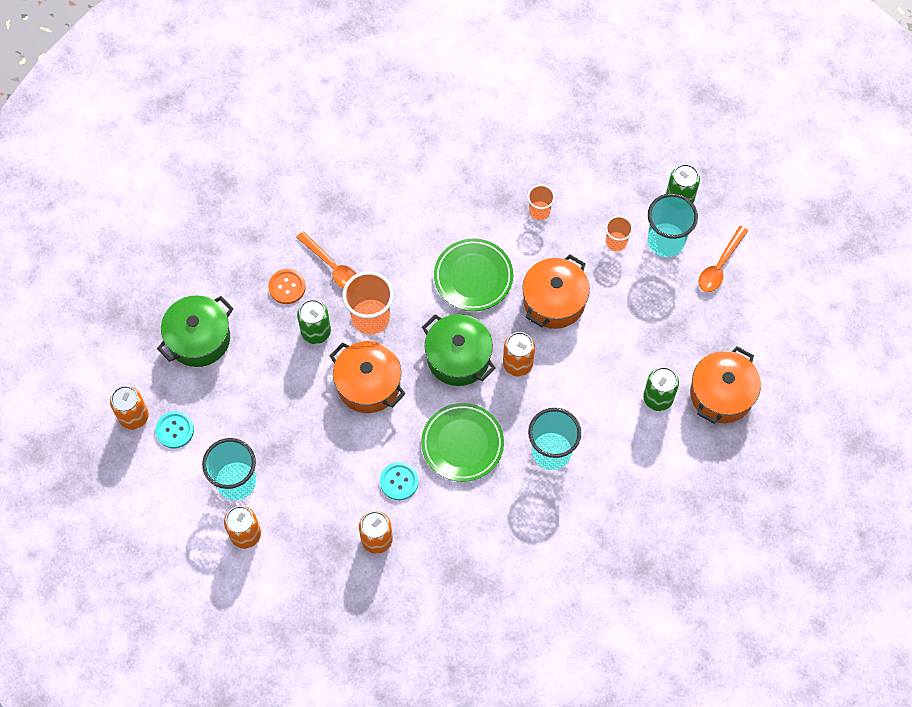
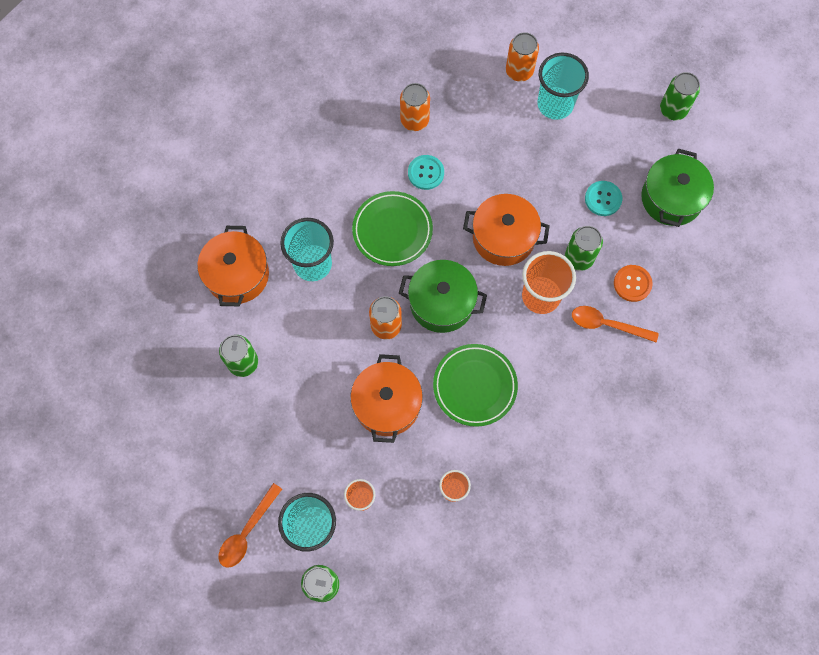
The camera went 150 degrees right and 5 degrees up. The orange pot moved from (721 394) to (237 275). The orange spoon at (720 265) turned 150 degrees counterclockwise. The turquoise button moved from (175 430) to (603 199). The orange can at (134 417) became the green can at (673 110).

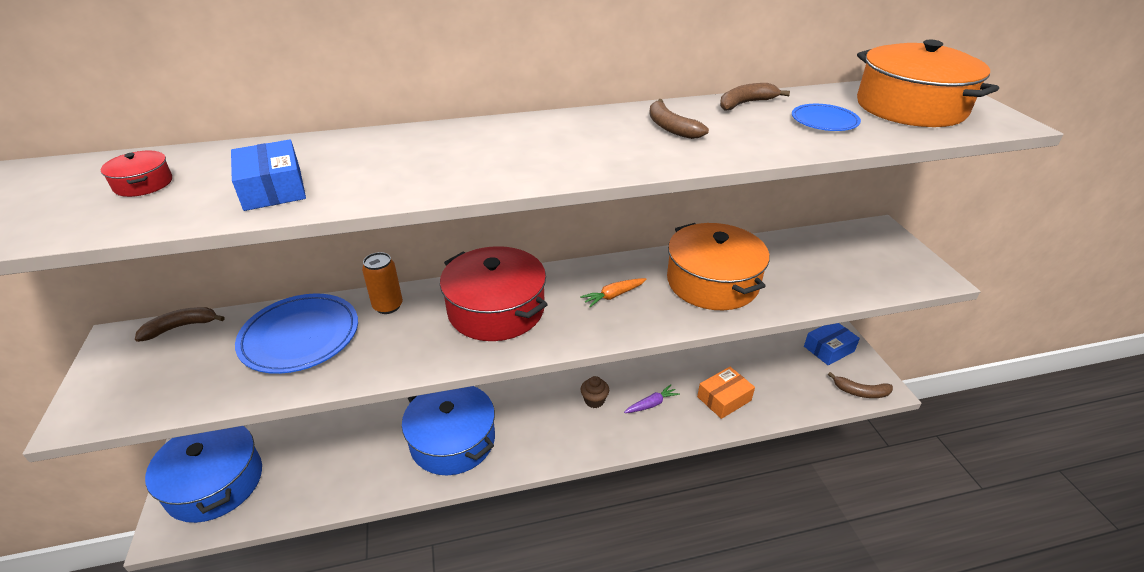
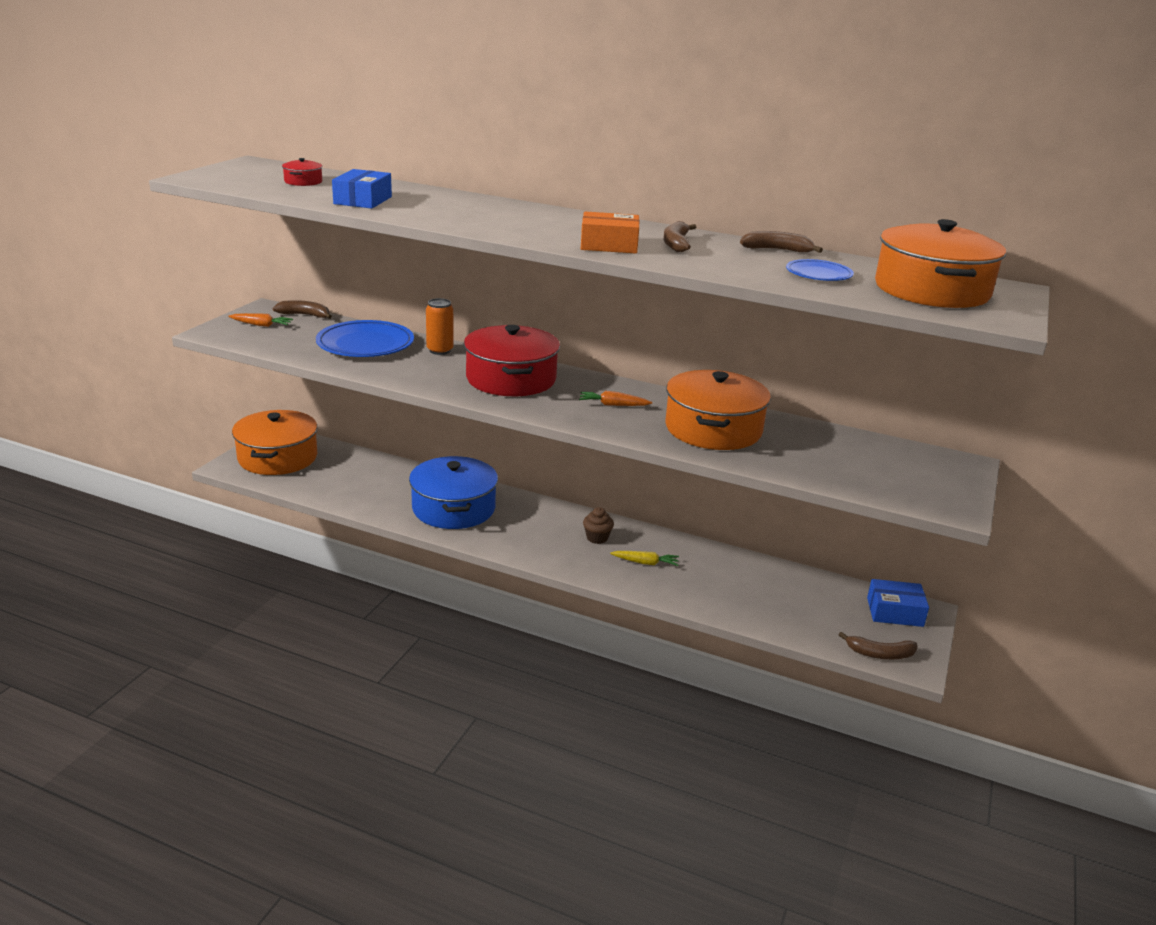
The camera went 35 degrees right and 10 degrees down. The orange carrot at (261 325) appeared. The blue pot at (215 483) became the orange pot at (278 457). The orange box moved from (724 398) to (609 245). The purple carrot at (651 404) became the yellow carrot at (645 563). The brown banana at (860 392) turned 45 degrees counterclockwise.

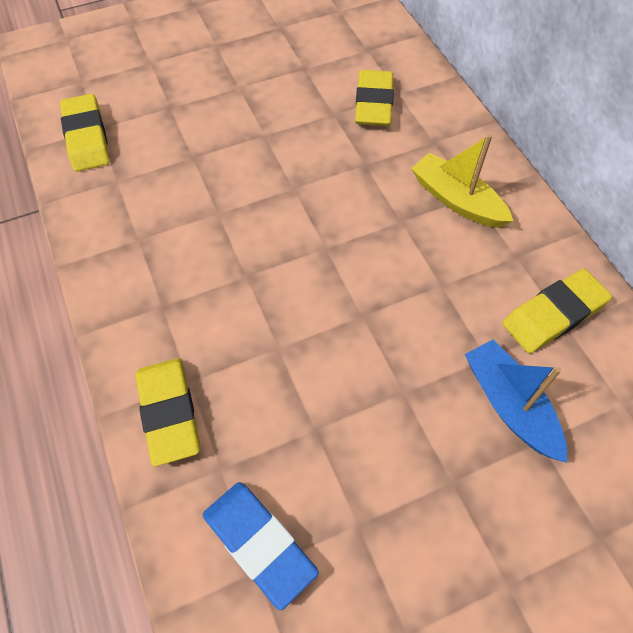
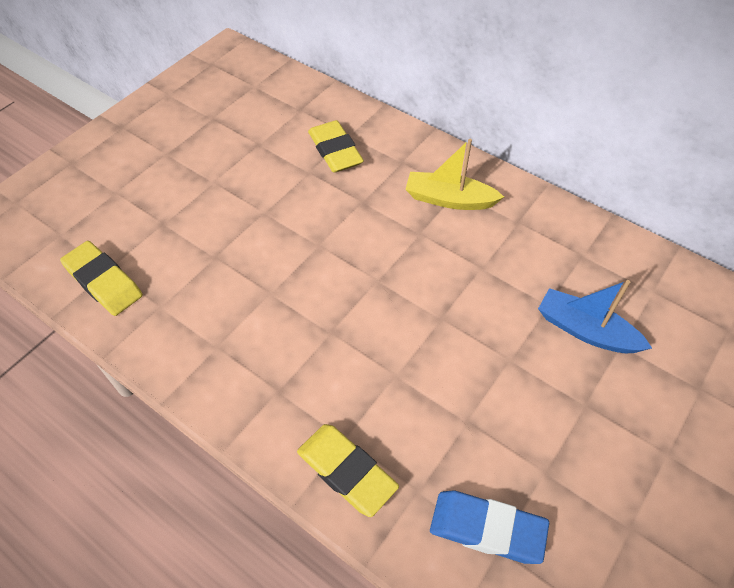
The camera went 30 degrees left and 5 degrees down. The yellow eraser at (553 314) disappeared.

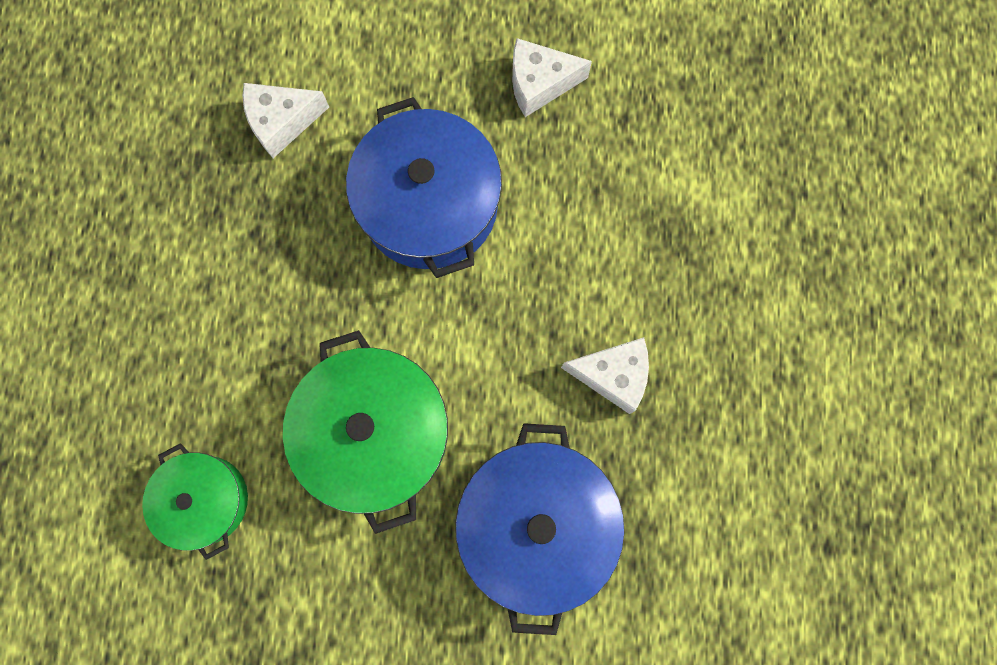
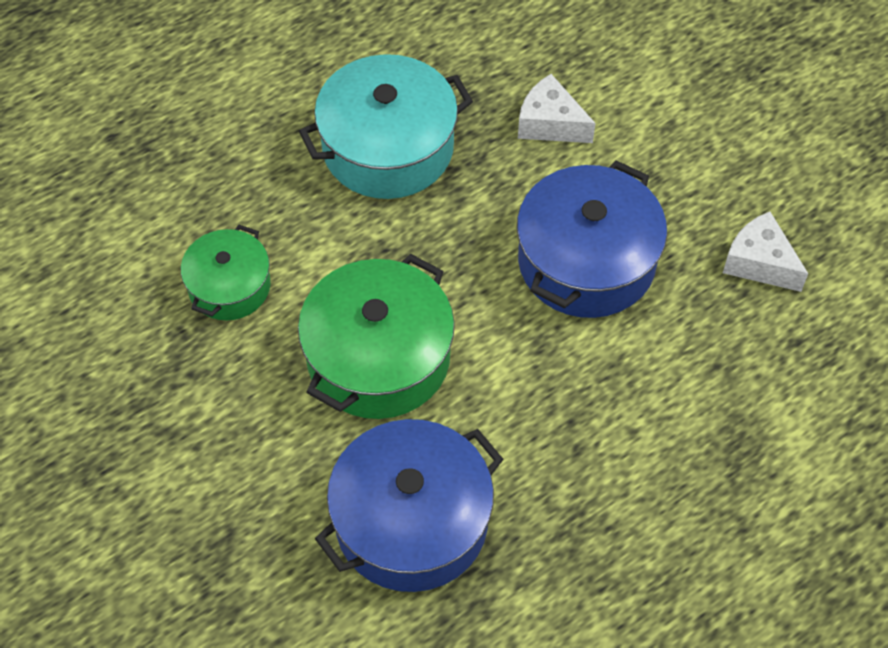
The camera went 50 degrees right and 20 degrees down. The turquoise pot at (388 148) appeared. The white cheese at (613 375) disappeared.

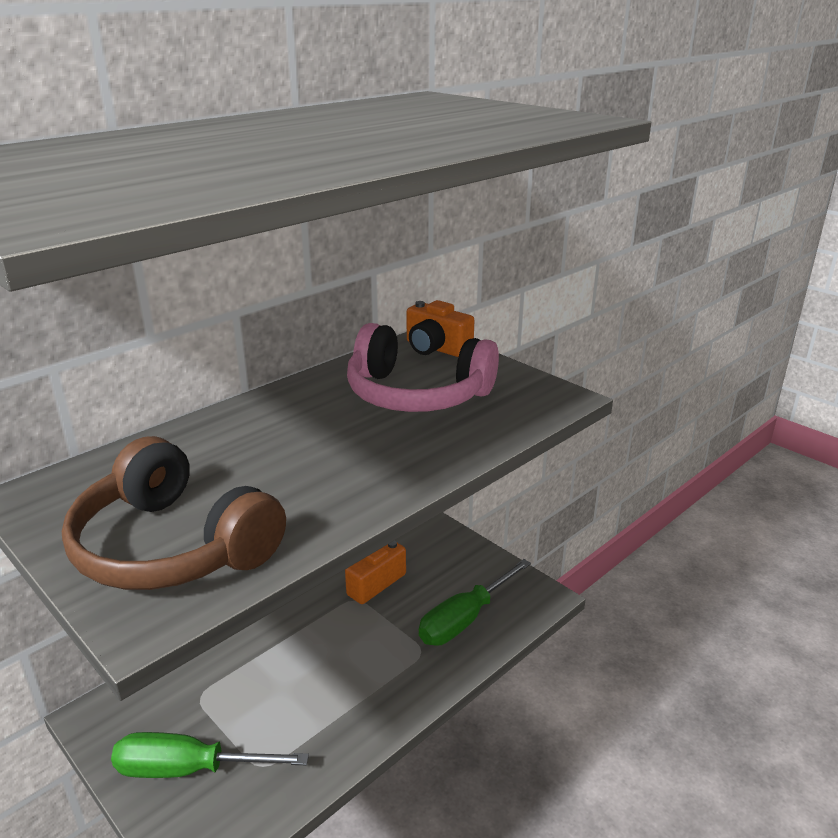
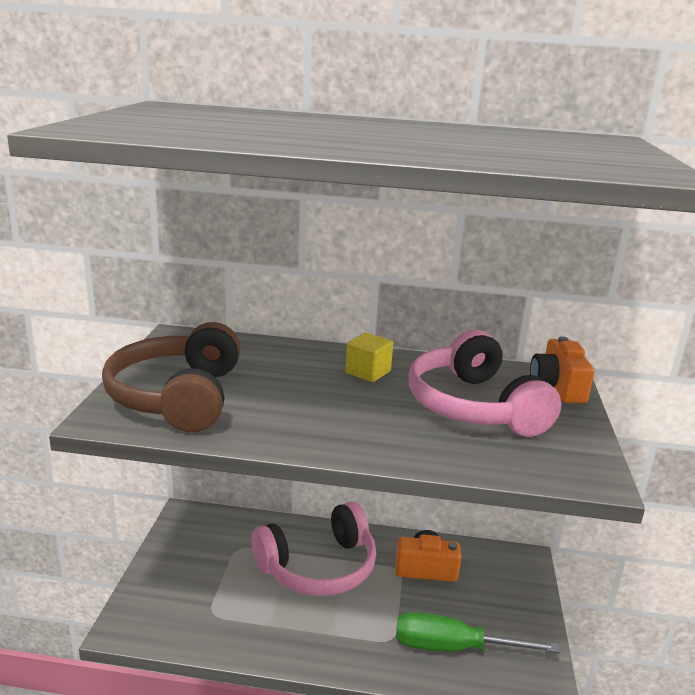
The camera went 50 degrees right and 5 degrees down. The pink headphones at (318 566) appeared. The yellow cube at (368 372) appeared. The green screwdriver at (189 769) disappeared.

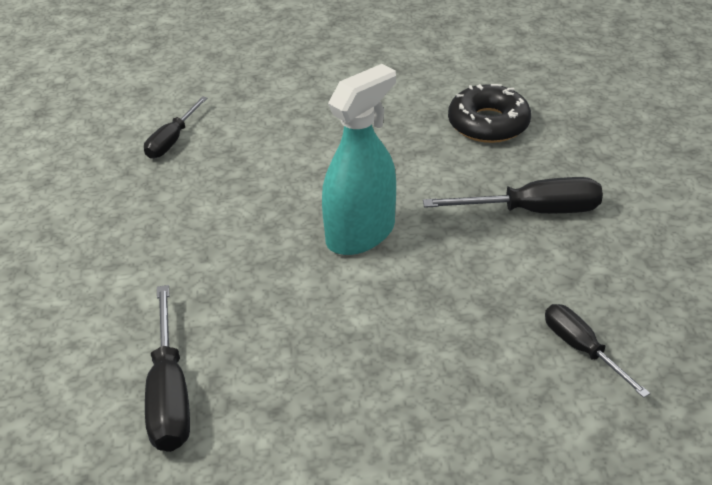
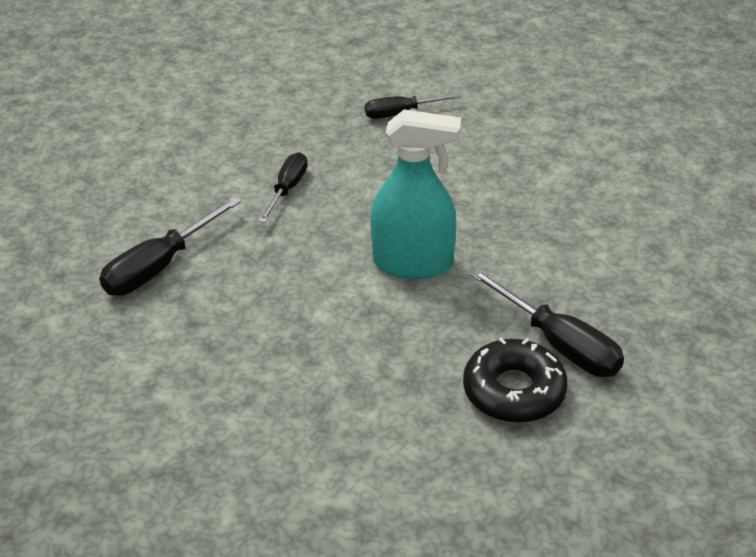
The camera went 50 degrees right and 0 degrees up. The black screwdriver moved from (582 349) to (287 189). The black donut moved from (488 124) to (514 391).

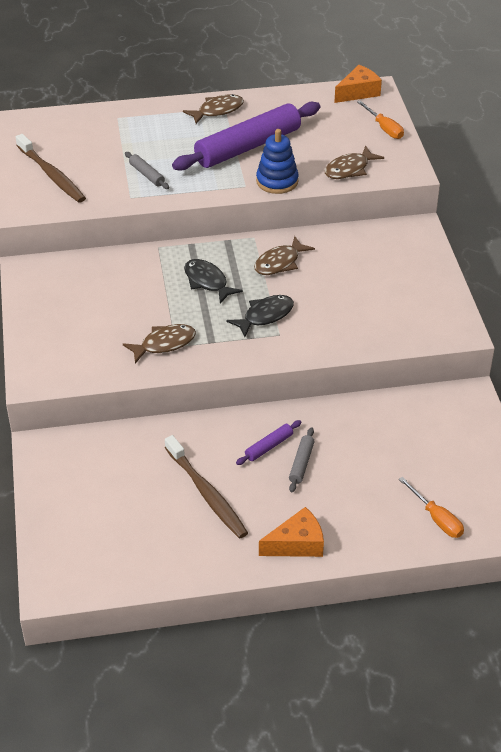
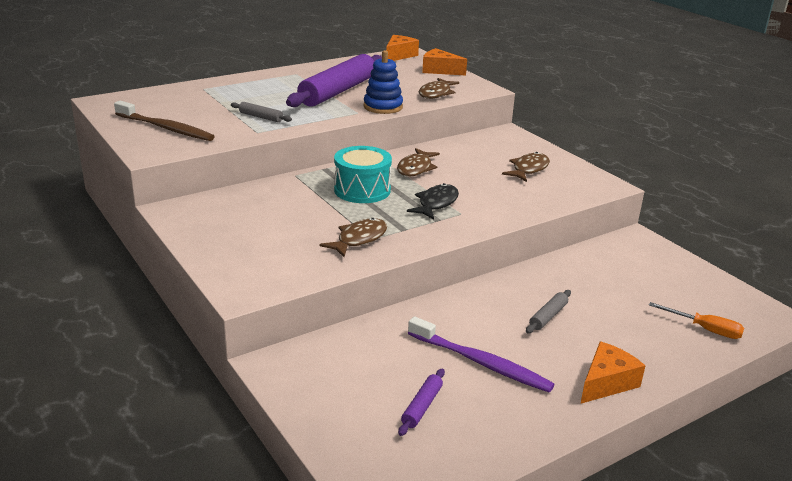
The camera went 25 degrees left and 15 degrees down. The black fish at (207 282) was replaced by the turquoise drum at (362 190). The purple rolling pin moved from (269 446) to (422 407). The brown toothbrush at (206 493) became the purple toothbrush at (481 362). The orange screwdriver at (384 128) was replaced by the orange cheese at (439 70). The brown fish moved from (217 111) to (529 169). The grey rolling pin at (301 463) turned 45 degrees clockwise.

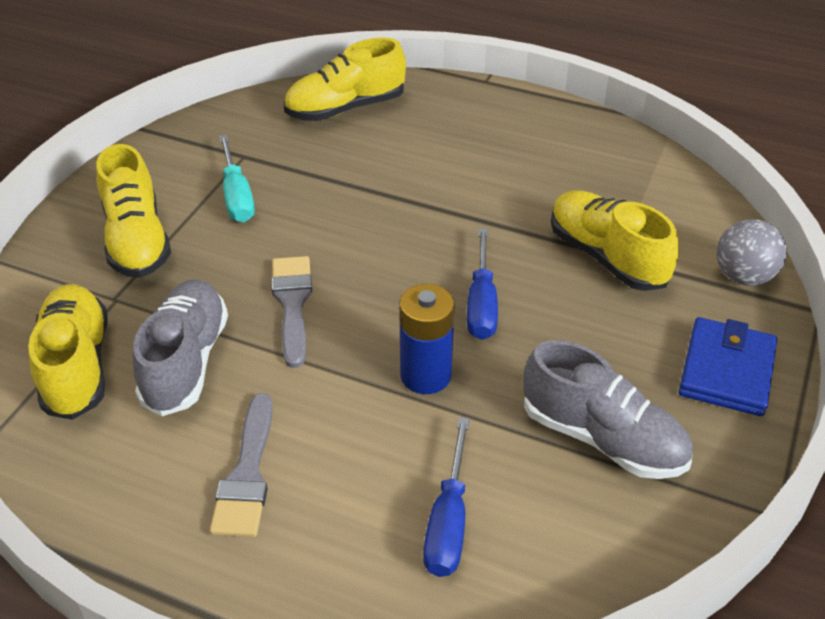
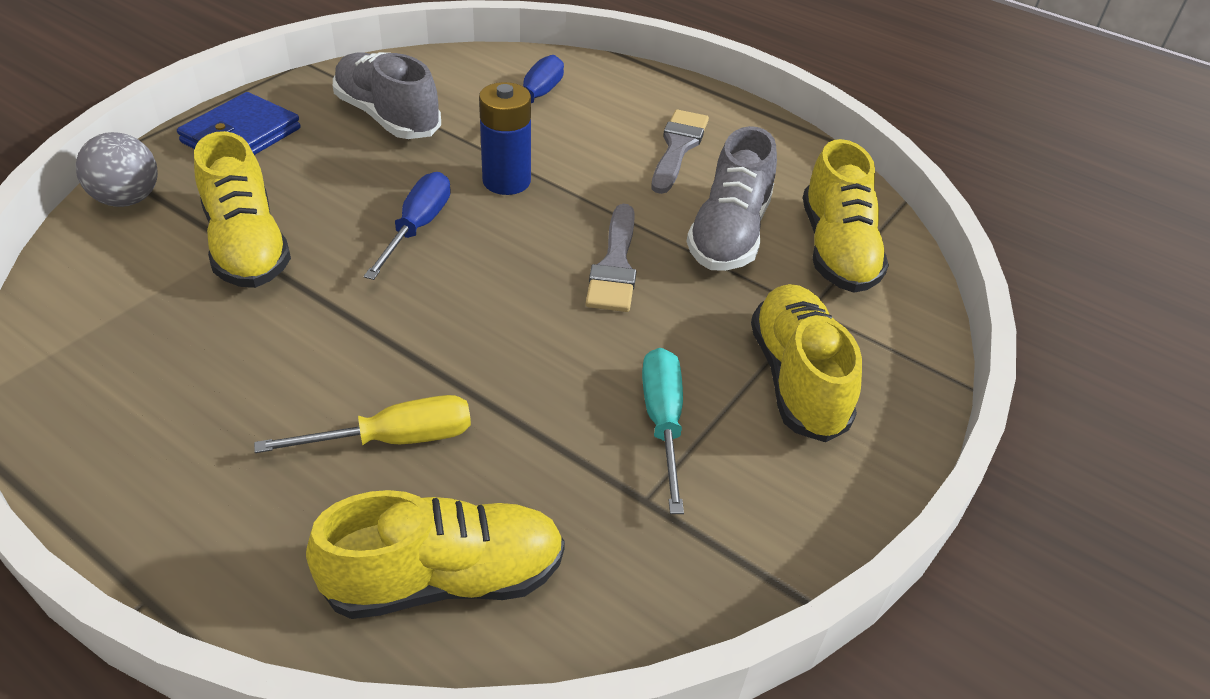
The camera went 170 degrees left and 0 degrees up. The yellow screwdriver at (394 439) appeared.

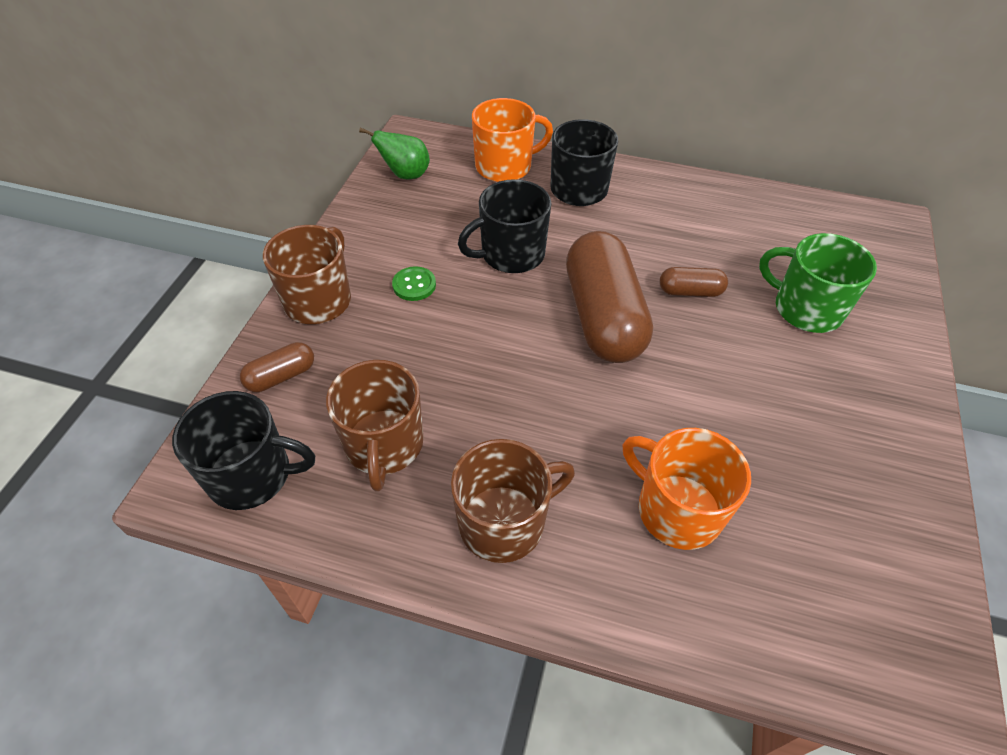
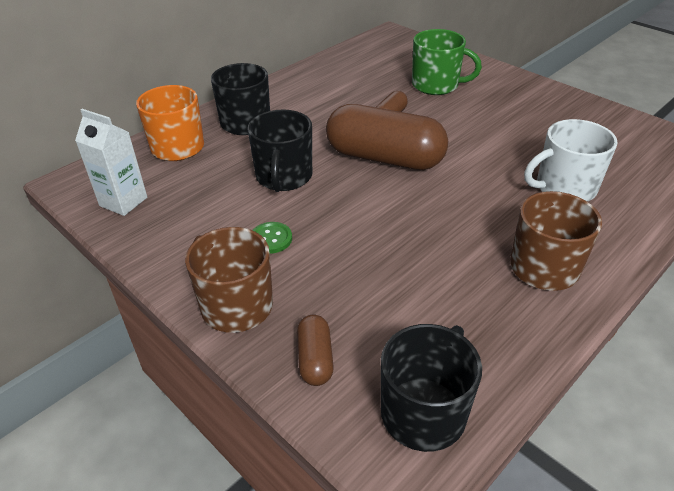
The camera went 60 degrees left and 10 degrees down. The green pear at (405 175) was replaced by the white carton at (123 202). The green mug at (806 309) turned 135 degrees counterclockwise. The orange mug at (677 510) became the white mug at (564 188). The brown mug at (384 445) disappeared.

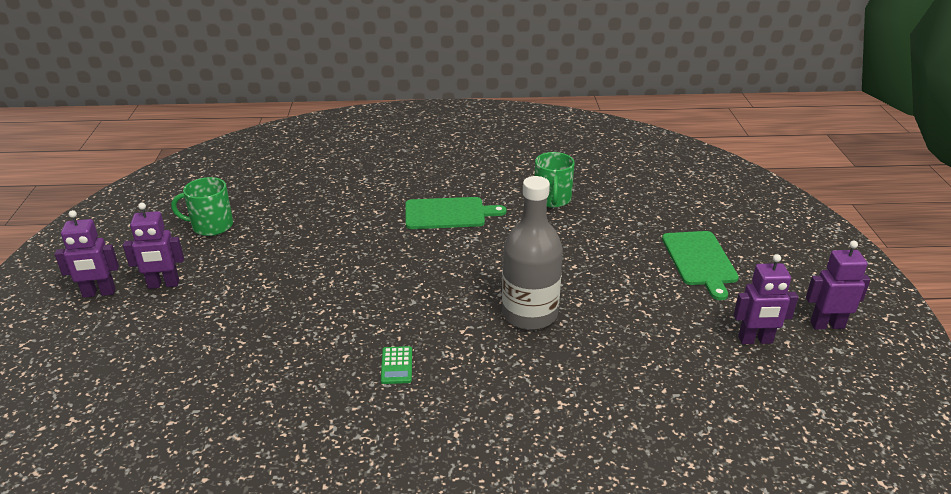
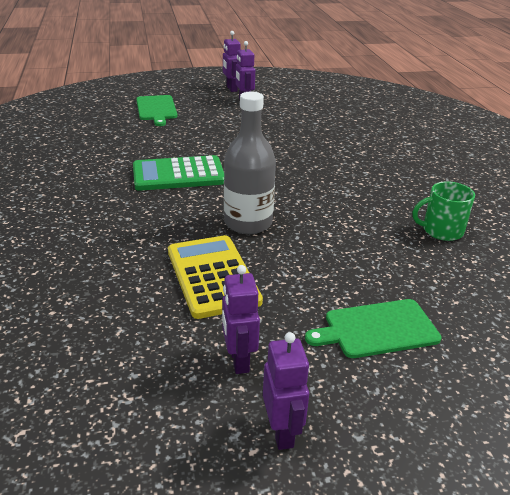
The camera went 80 degrees right and 0 degrees up. The green calculator at (396 365) changed to 2.49 times the size. The green cutting board moved from (448 213) to (156 109). The yellow calculator at (212 276) appeared. The green mug at (211 226) disappeared.

